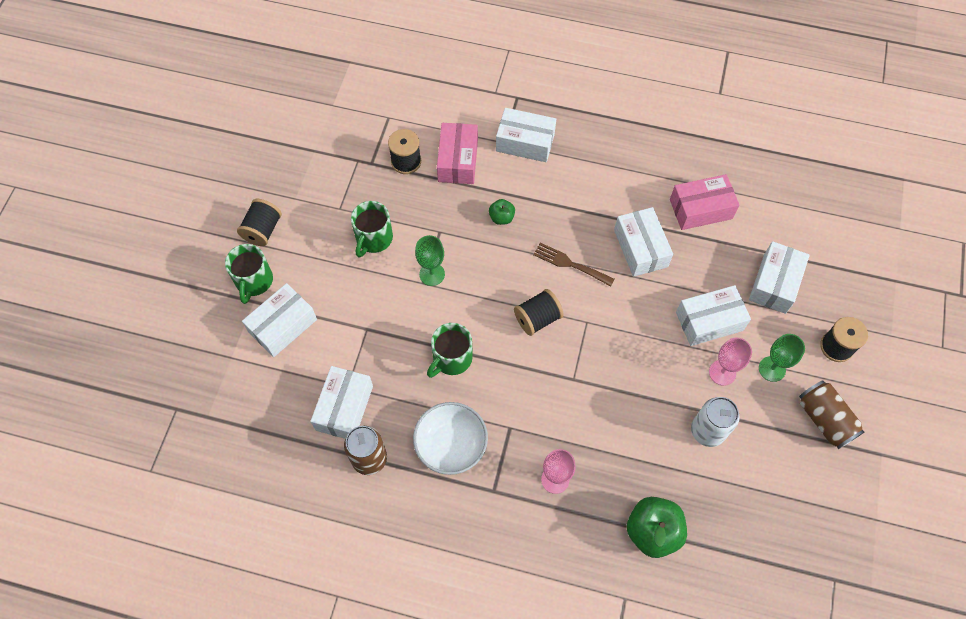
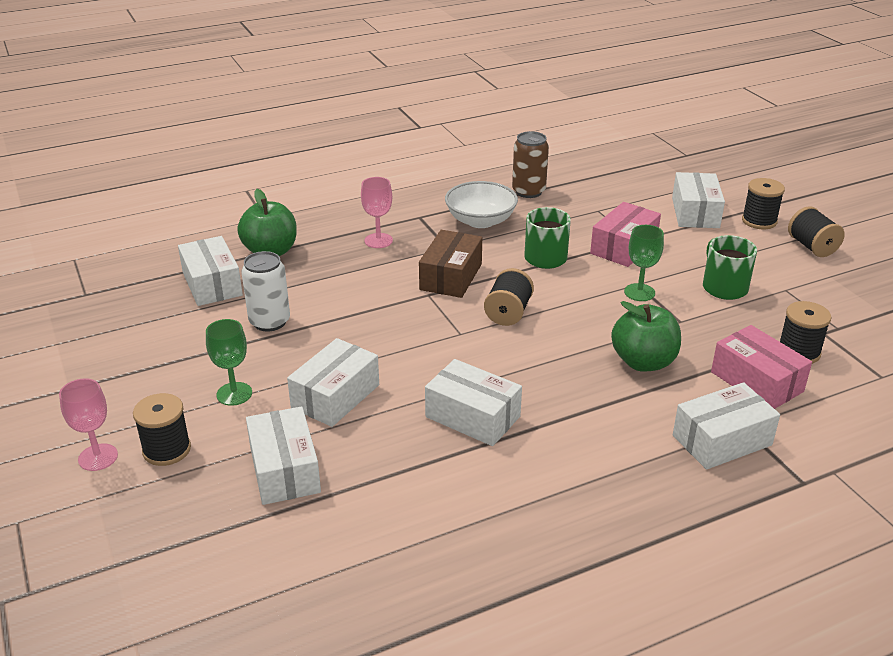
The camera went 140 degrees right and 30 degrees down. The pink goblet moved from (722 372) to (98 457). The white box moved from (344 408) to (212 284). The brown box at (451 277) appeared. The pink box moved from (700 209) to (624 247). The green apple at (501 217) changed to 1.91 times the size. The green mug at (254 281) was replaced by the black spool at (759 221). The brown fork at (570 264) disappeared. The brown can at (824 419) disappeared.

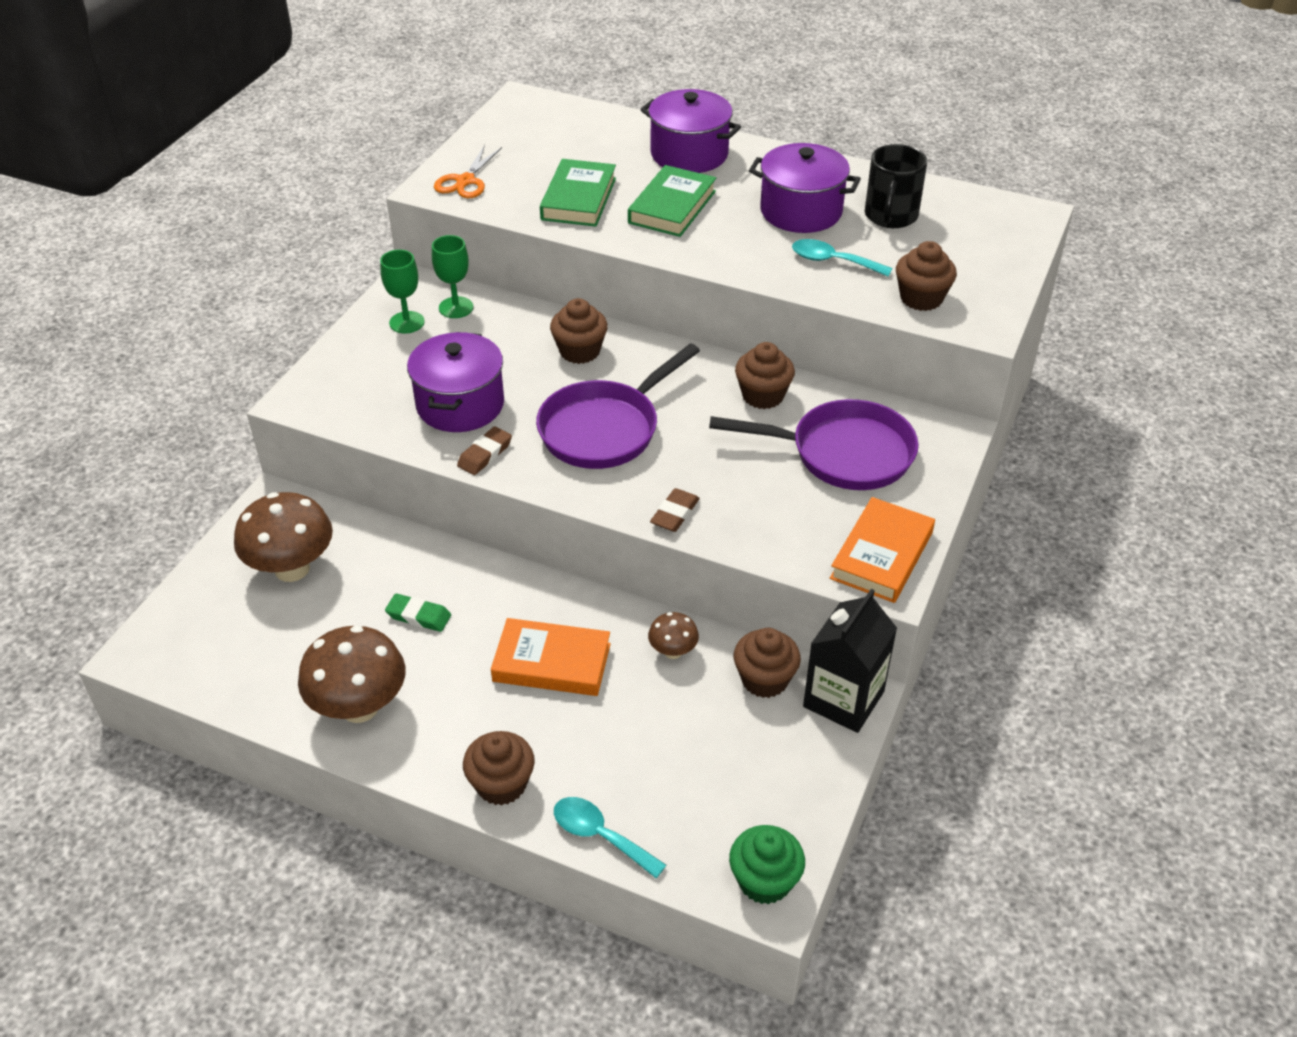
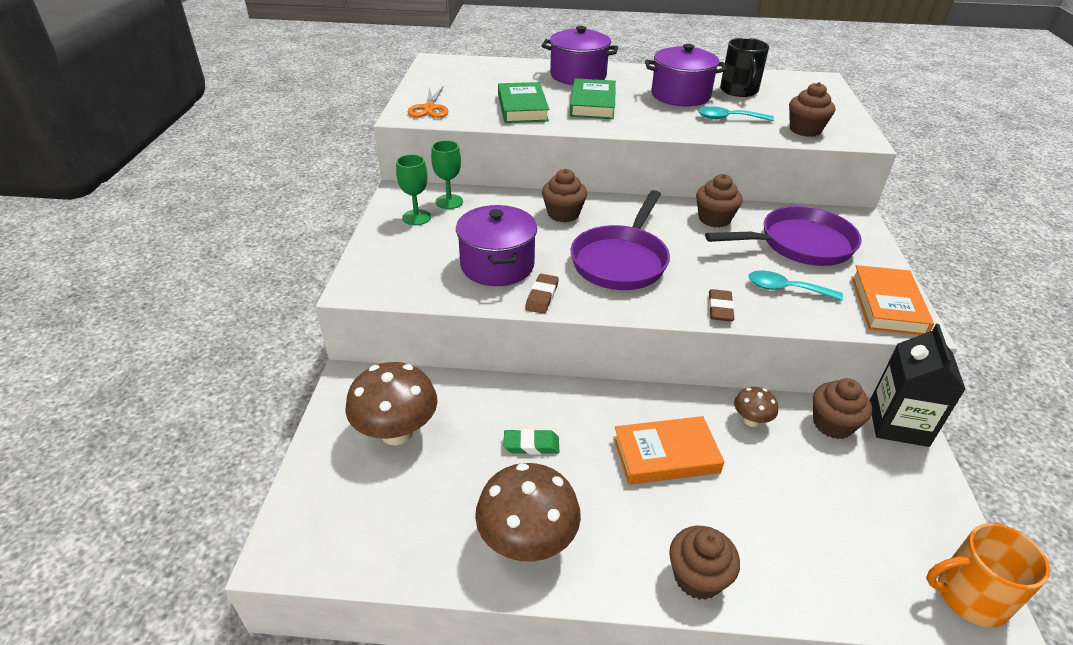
The camera went 20 degrees left and 5 degrees down. The turquoise spoon moved from (600 836) to (786 289). The green cupcake at (764 881) was replaced by the orange mug at (969 596).

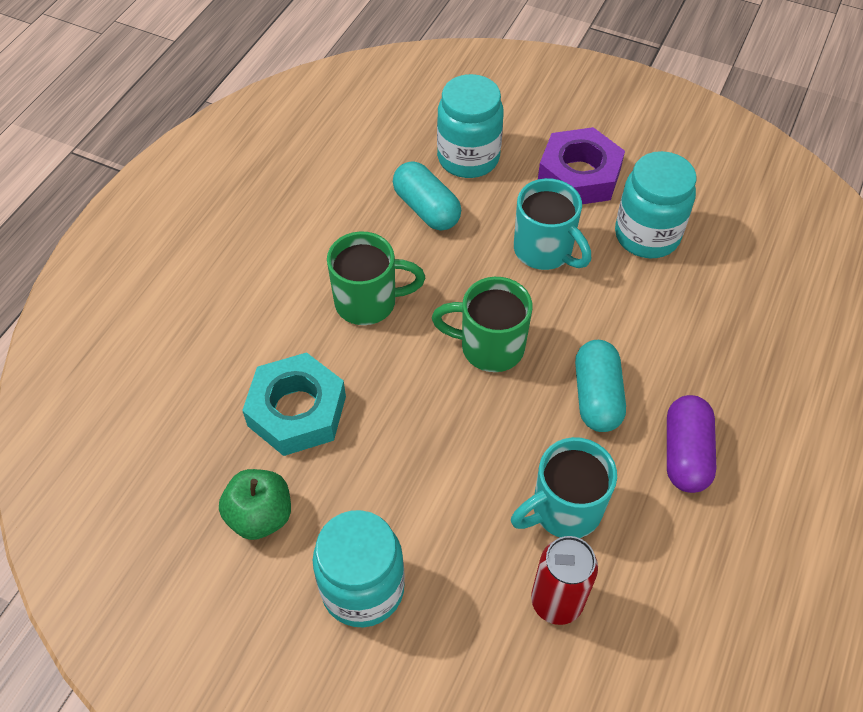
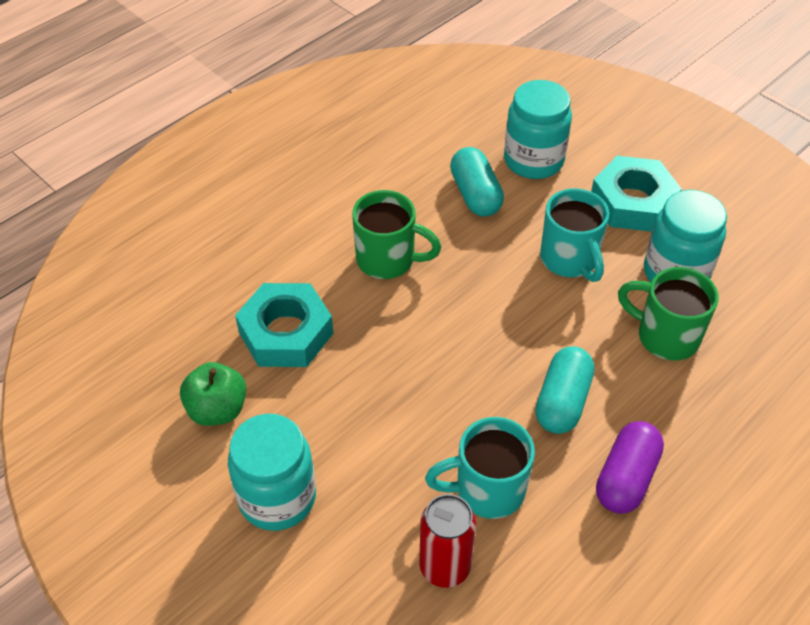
The camera went 20 degrees right and 5 degrees down. The purple nut at (579 175) became the turquoise nut at (632 202). The green mug moved from (489 347) to (665 336).

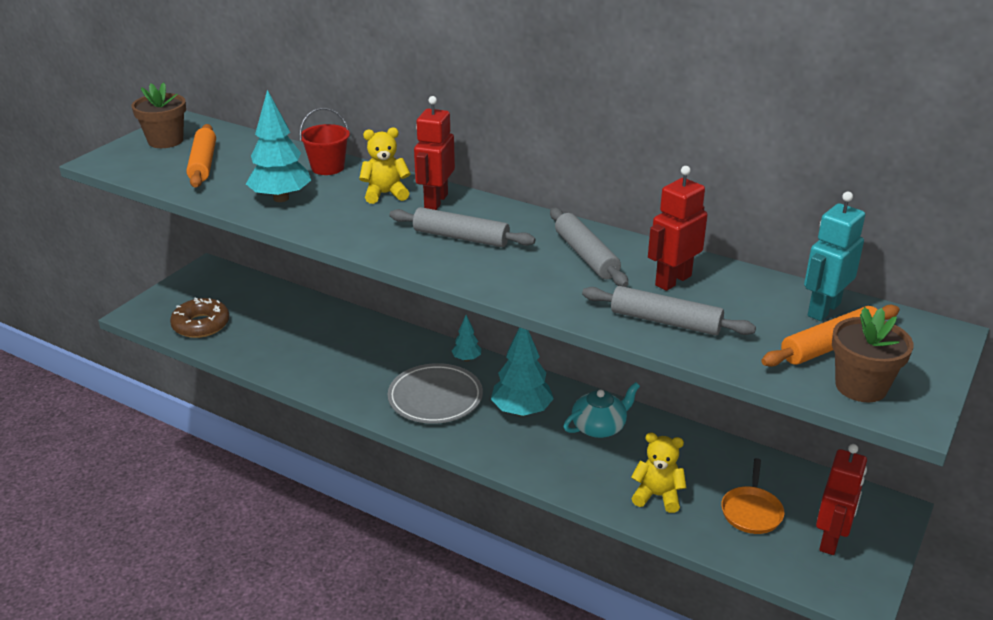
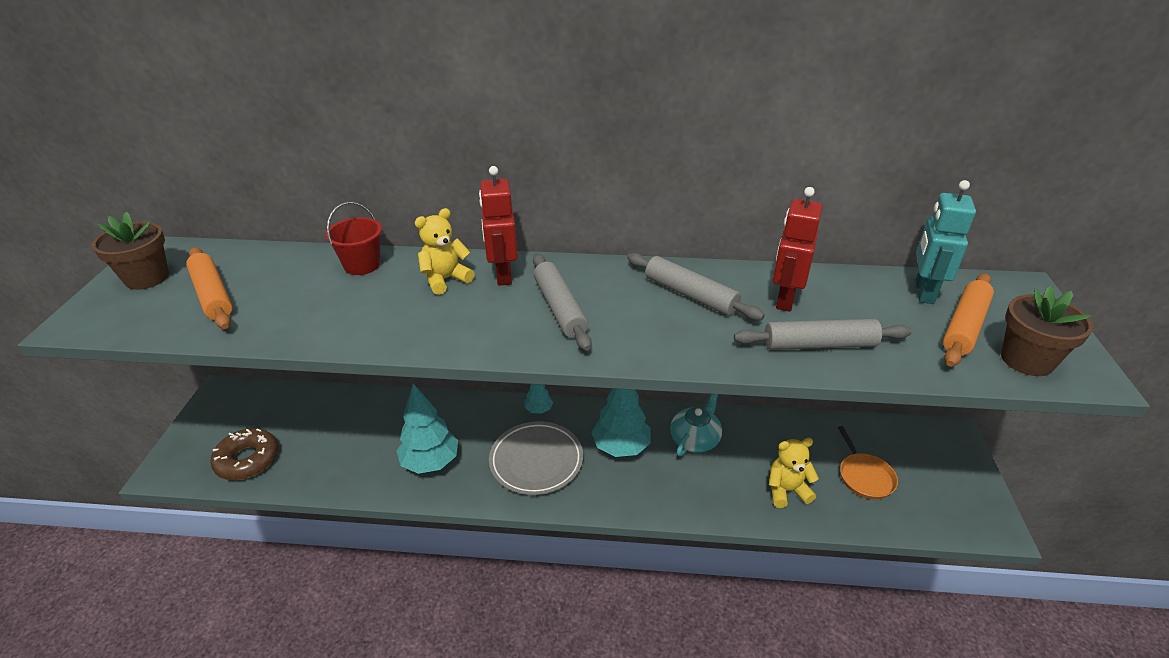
The camera went 25 degrees left and 5 degrees up. The turquoise tree moved from (281 198) to (430 462). The grey rolling pin at (461 237) turned 75 degrees clockwise. The red robot at (831 540) disappeared.

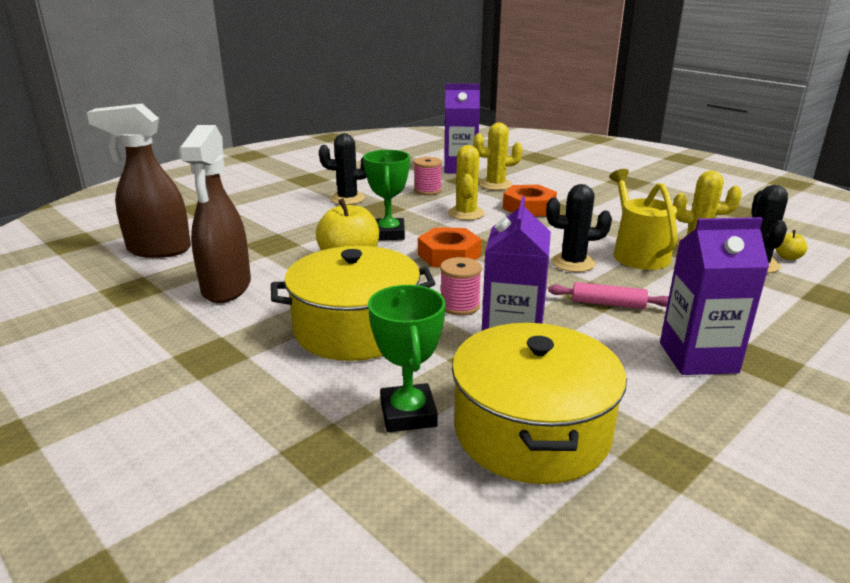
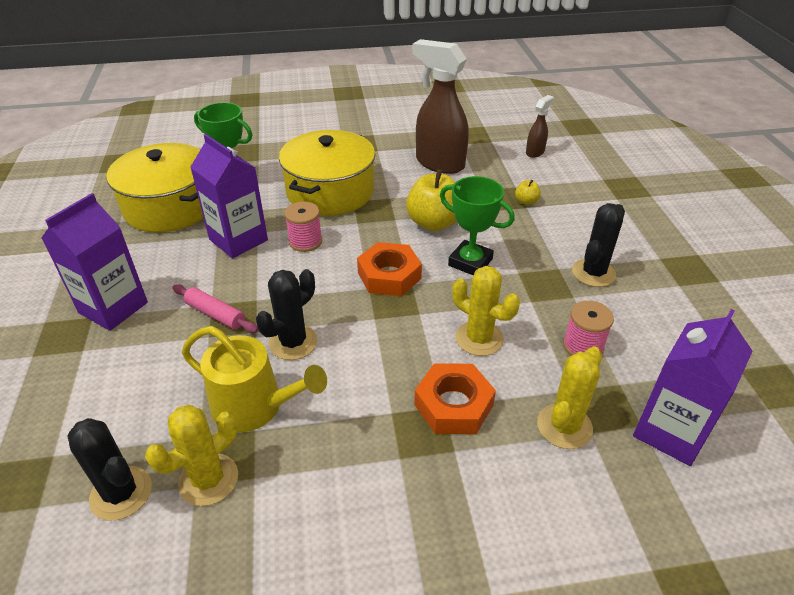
The camera went 125 degrees right and 15 degrees up. The pink rolling pin at (608 303) turned 75 degrees clockwise. The yellow apple moved from (788 257) to (526 201). The brown spray bottle at (158 250) changed to 0.49 times the size.

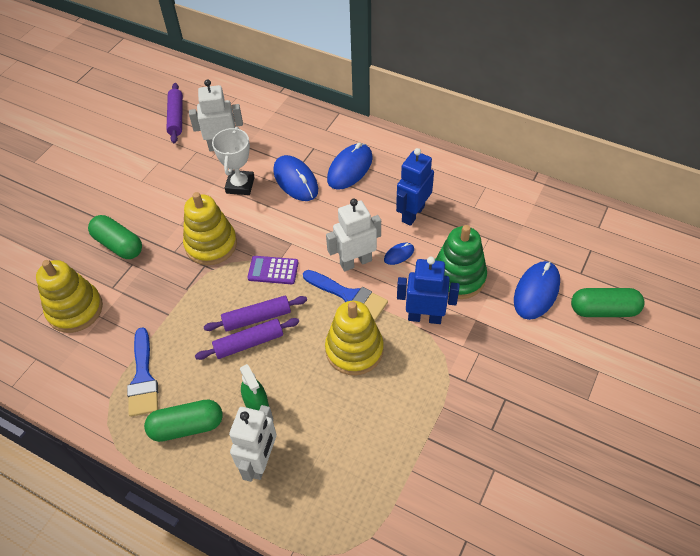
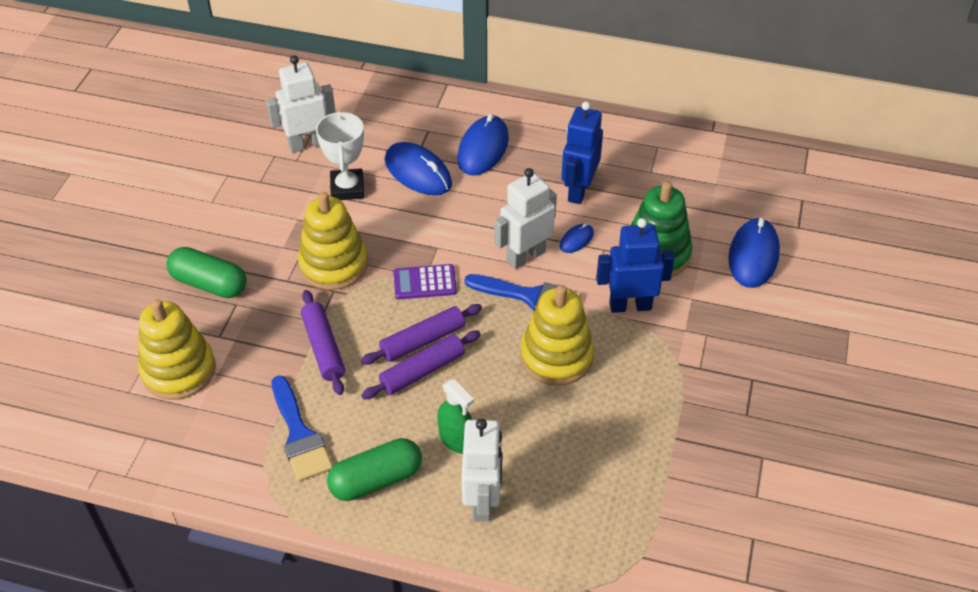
The camera went 15 degrees left and 5 degrees down. The purple rolling pin moved from (176 117) to (323 348). The green capsule at (603 310) disappeared.

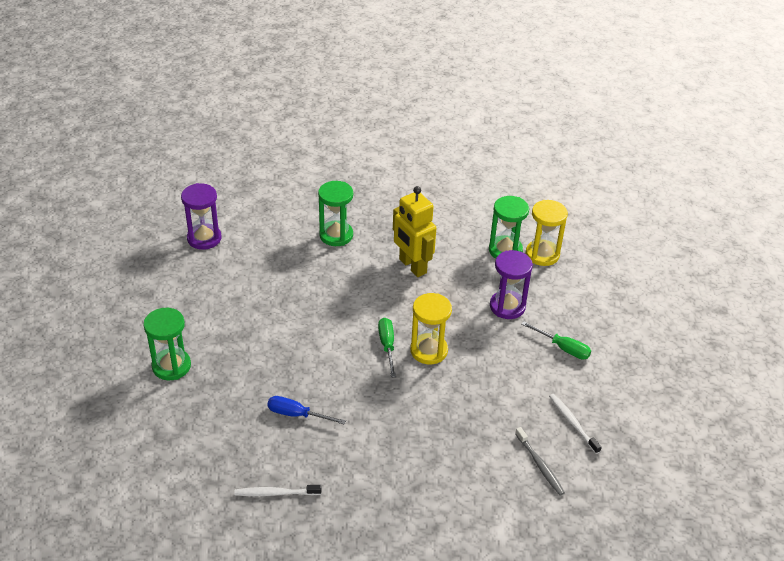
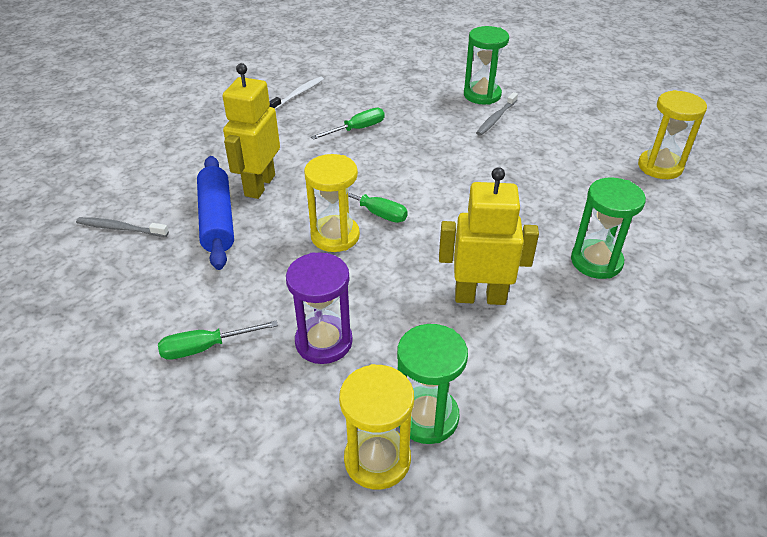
The camera went 130 degrees right and 0 degrees up. The blue rolling pin at (217 220) appeared. The yellow robot at (259 185) appeared. The blue screwdriver at (297 415) became the green screwdriver at (357 129). The grey toothbrush at (496 118) appeared. The purple hourglass at (204 238) became the yellow hourglass at (660 167). The white toothbrush at (572 423) disappeared.

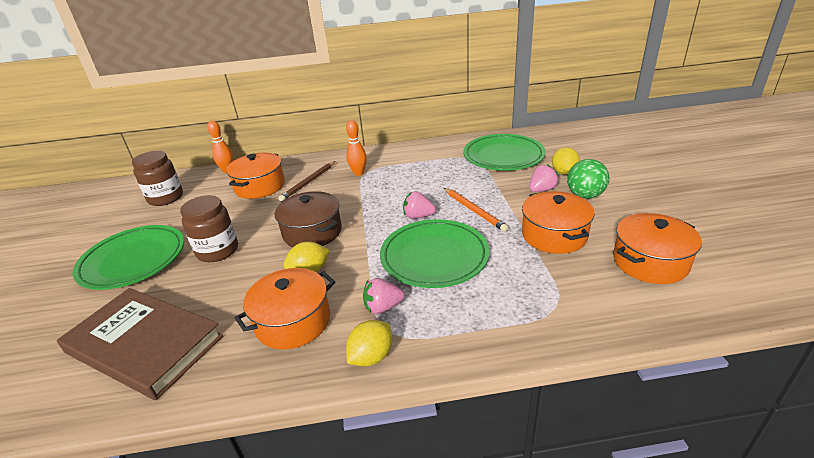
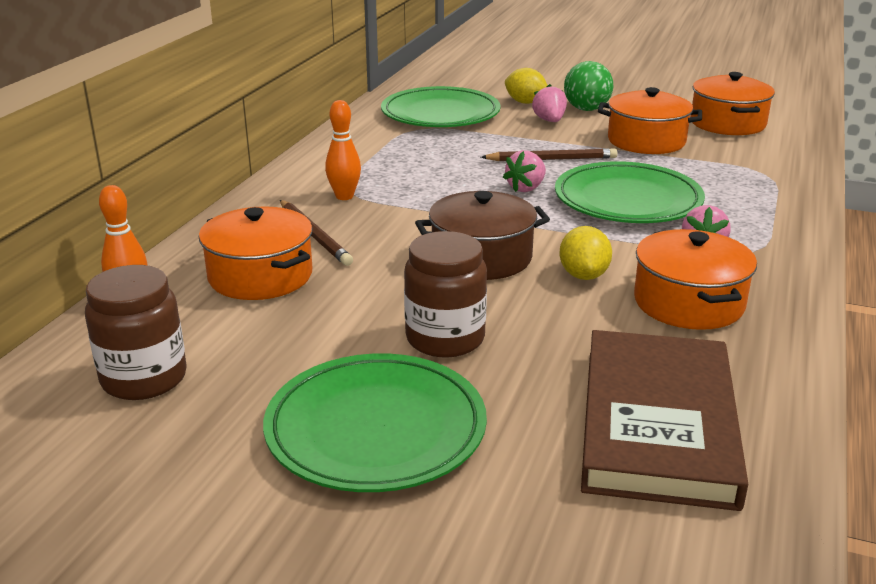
The camera went 65 degrees left and 5 degrees down. The orange pencil at (474 210) became the brown pencil at (551 159). The brown book at (144 344) turned 45 degrees counterclockwise. The yellow lemon at (371 356) disappeared.

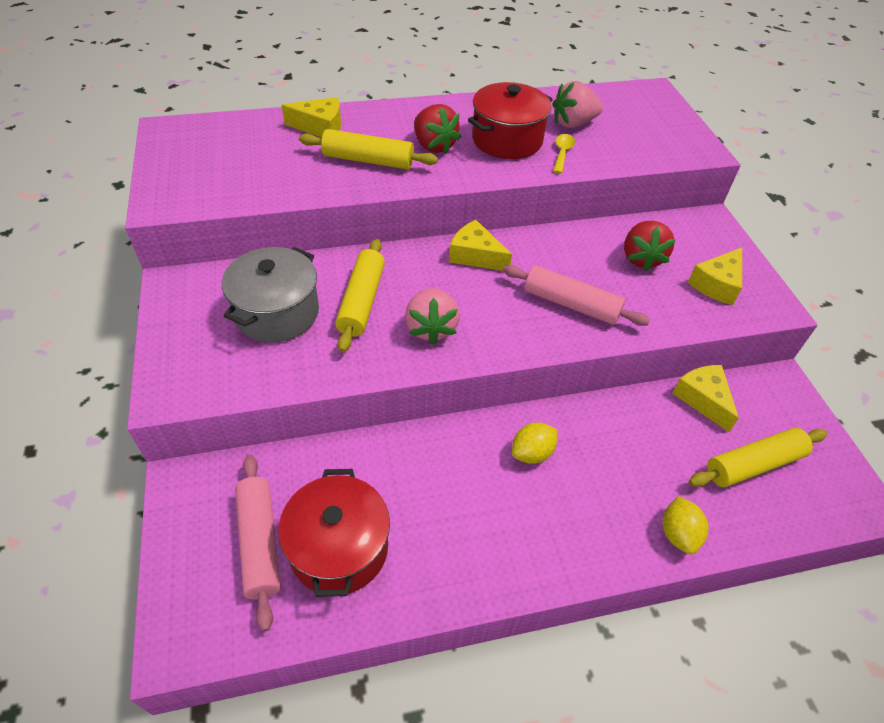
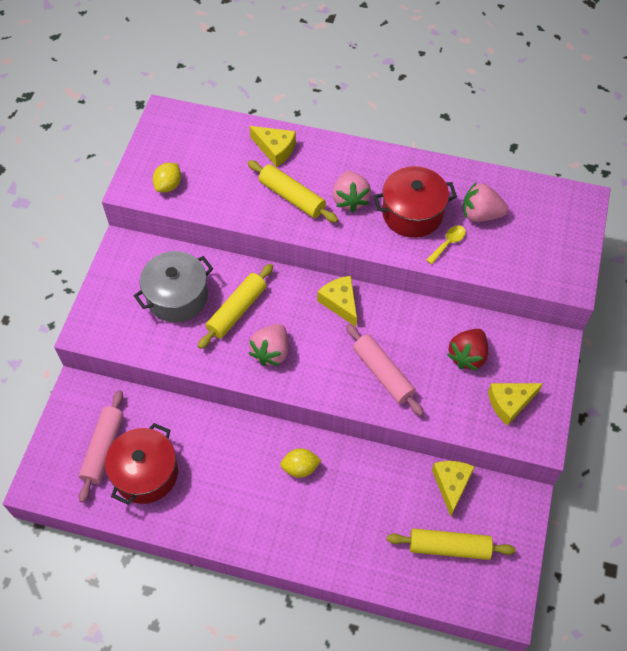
The camera went 30 degrees right and 10 degrees up. The yellow lemon moved from (678 534) to (168 185). The red strawberry at (434 146) became the pink strawberry at (350 199).

